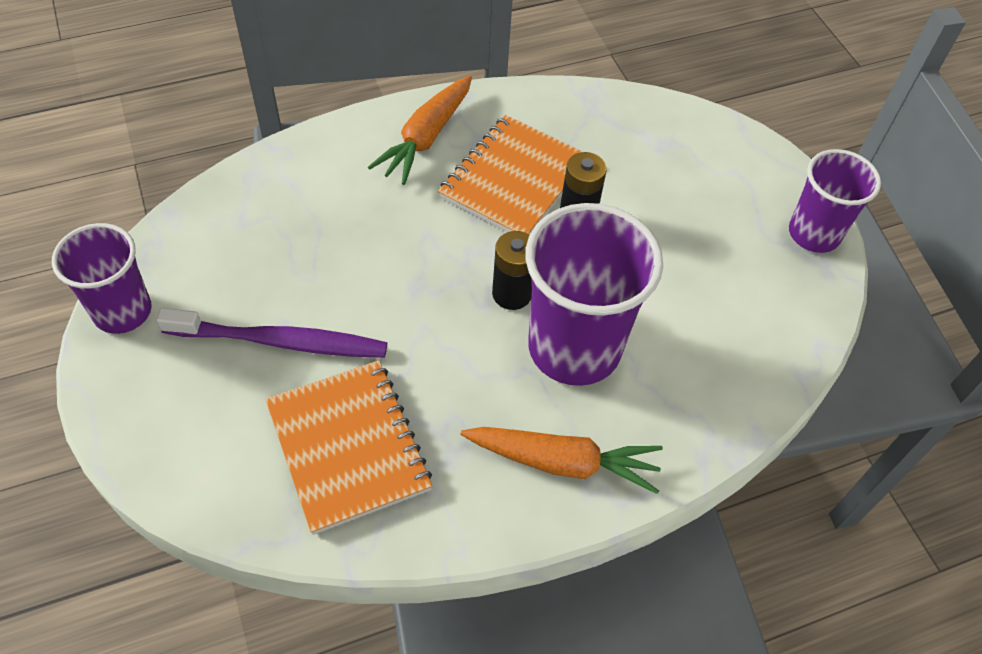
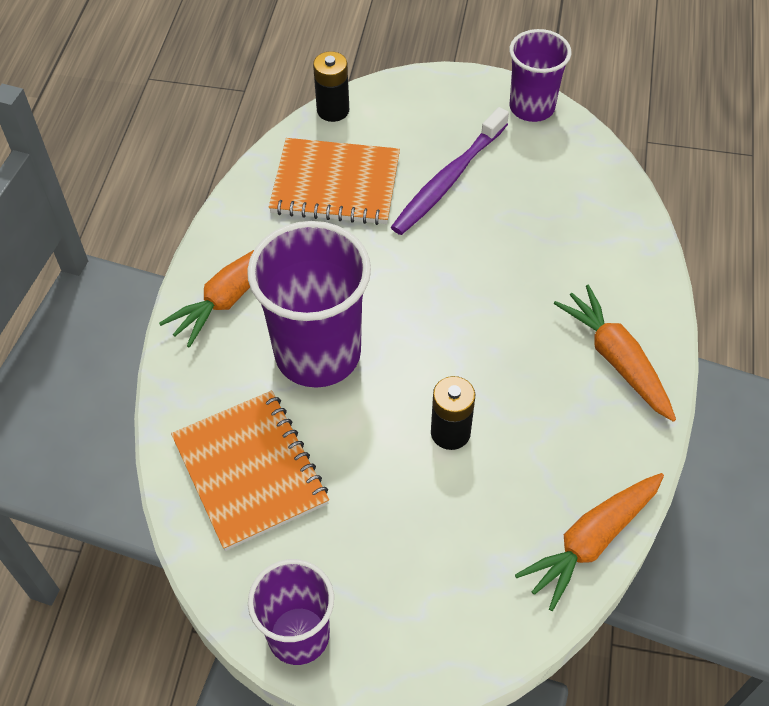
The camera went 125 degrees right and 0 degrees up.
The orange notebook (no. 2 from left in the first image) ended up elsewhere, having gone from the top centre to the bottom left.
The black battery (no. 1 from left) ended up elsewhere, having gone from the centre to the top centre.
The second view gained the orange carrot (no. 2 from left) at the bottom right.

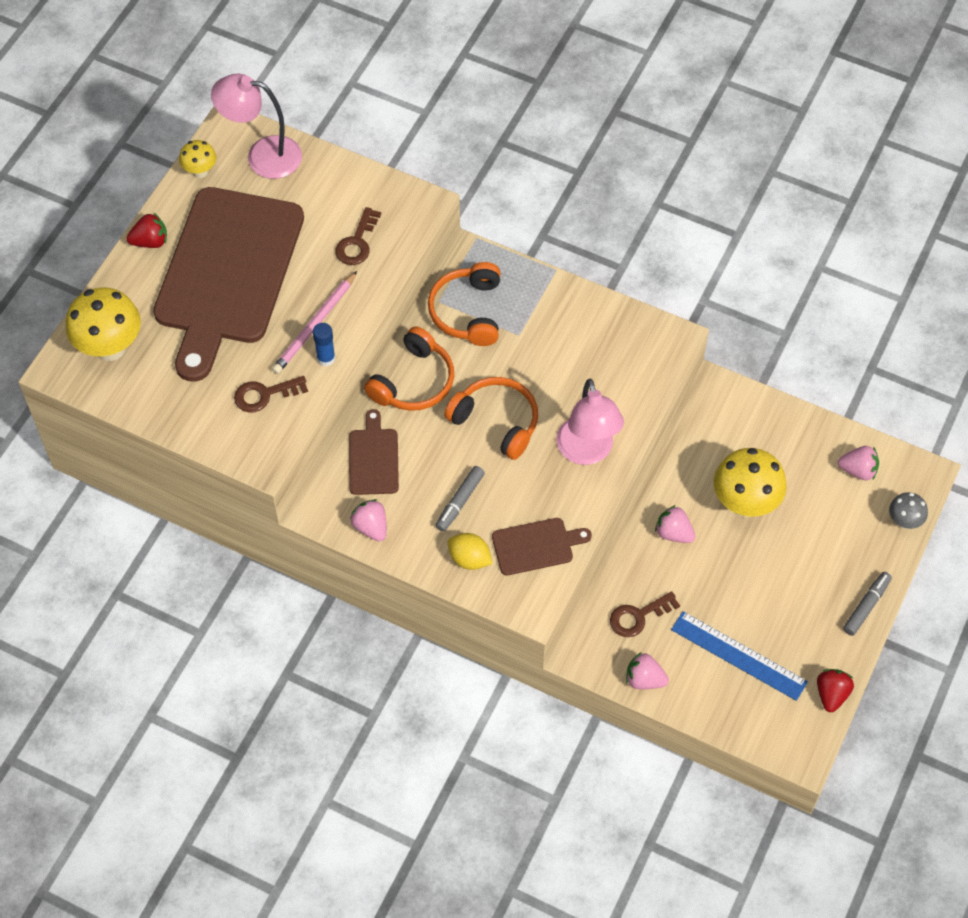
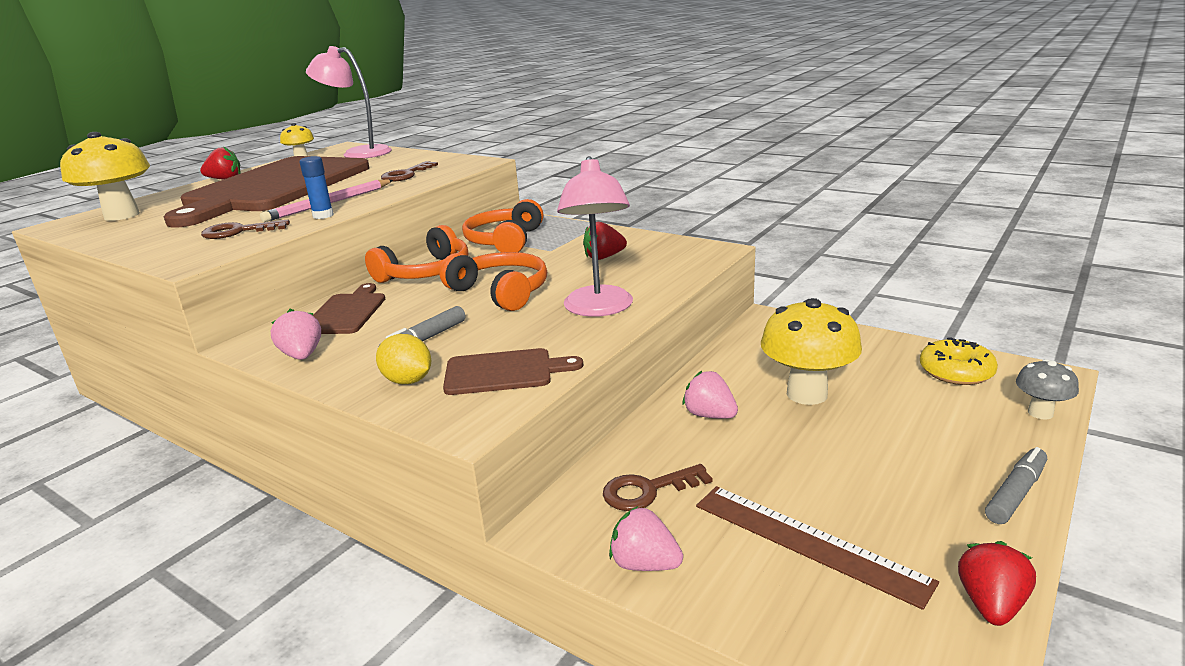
The camera went 10 degrees right and 35 degrees down.
The second view gained the red strawberry (no. 2 from left) at the centre.
What was the blue ruler at the bottom right turned into the brown ruler at the bottom right.
Where the pink strawberry (no. 4 from left) stood at the middle right, the yellow donut came to stand at the middle right.

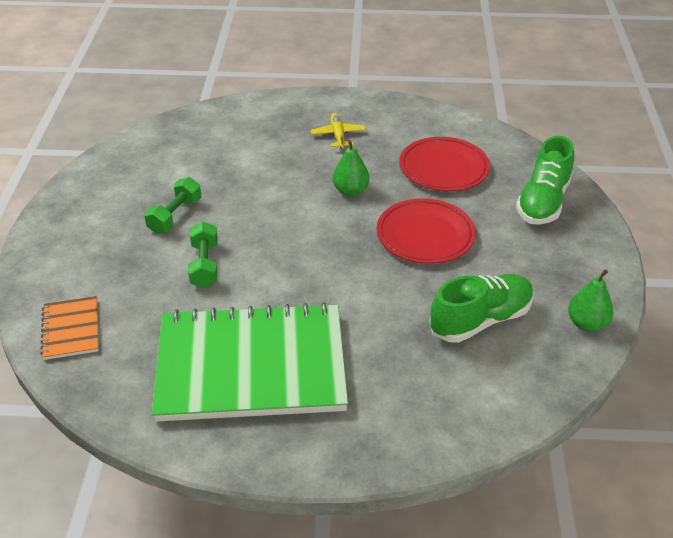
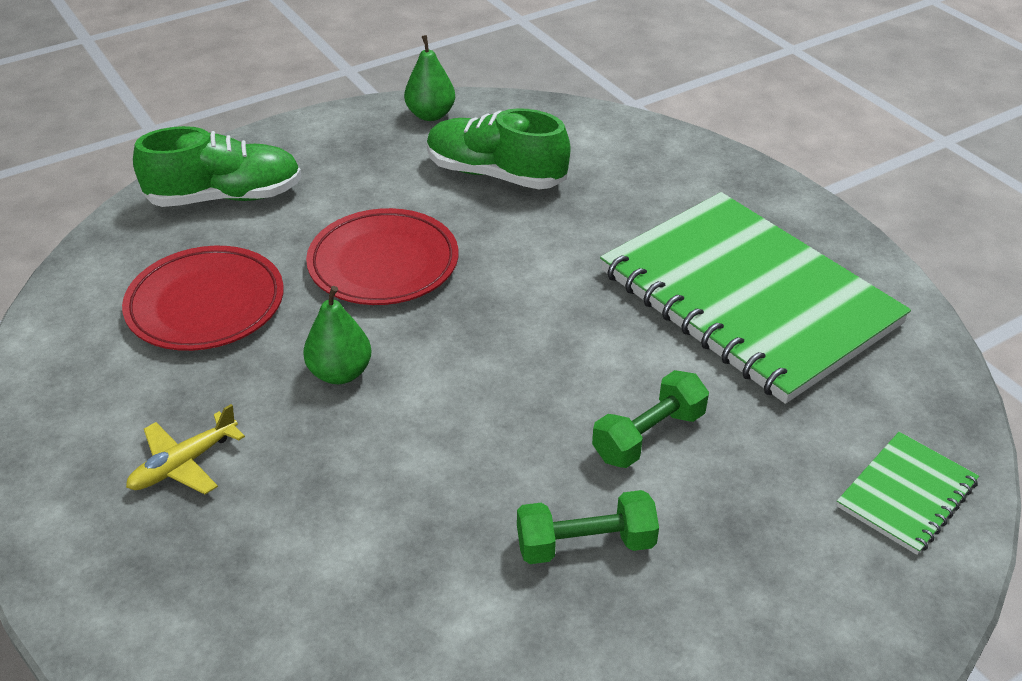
The camera went 125 degrees left and 0 degrees up.
What was the orange notebook at the middle left turned into the green notebook (no. 2 from left) at the bottom right.

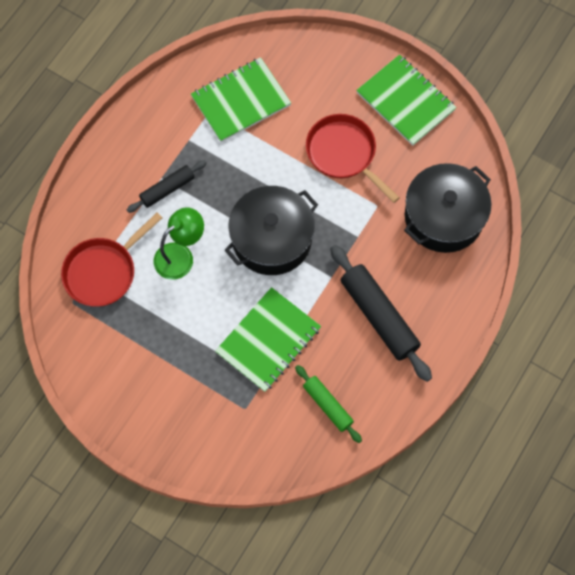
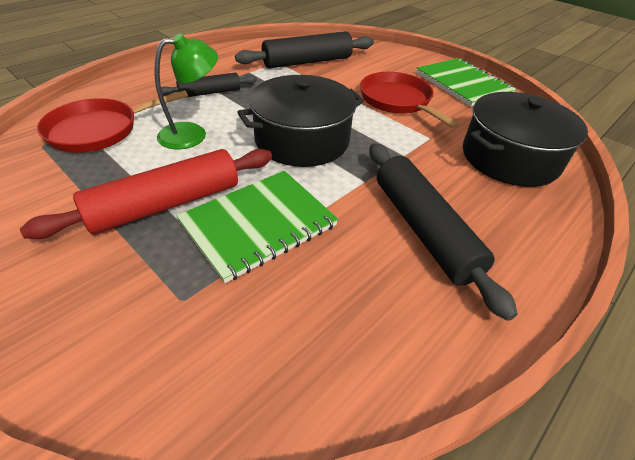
The camera went 10 degrees right and 25 degrees down.
The second view gained the red rolling pin at the middle left.
Where the green notebook (no. 1 from left) stood at the top centre, the black rolling pin (no. 2 from left) came to stand at the top centre.
The second view lost the green rolling pin at the bottom centre.

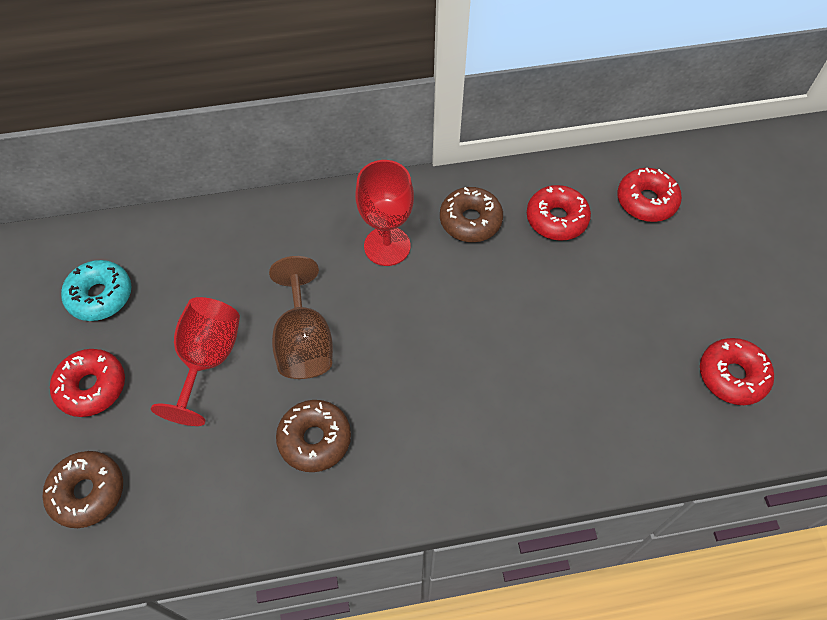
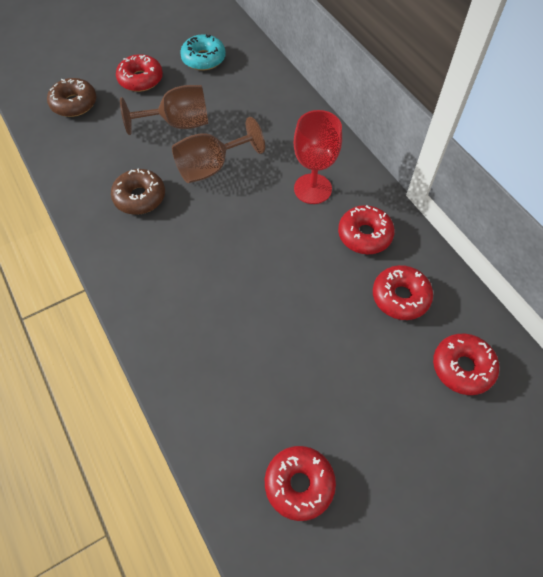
The camera went 70 degrees right and 0 degrees up.
What was the red goblet (no. 1 from left) at the middle left turned into the brown goblet (no. 1 from left) at the top left.
What was the brown donut (no. 3 from left) at the centre turned into the red donut (no. 3 from left) at the middle right.

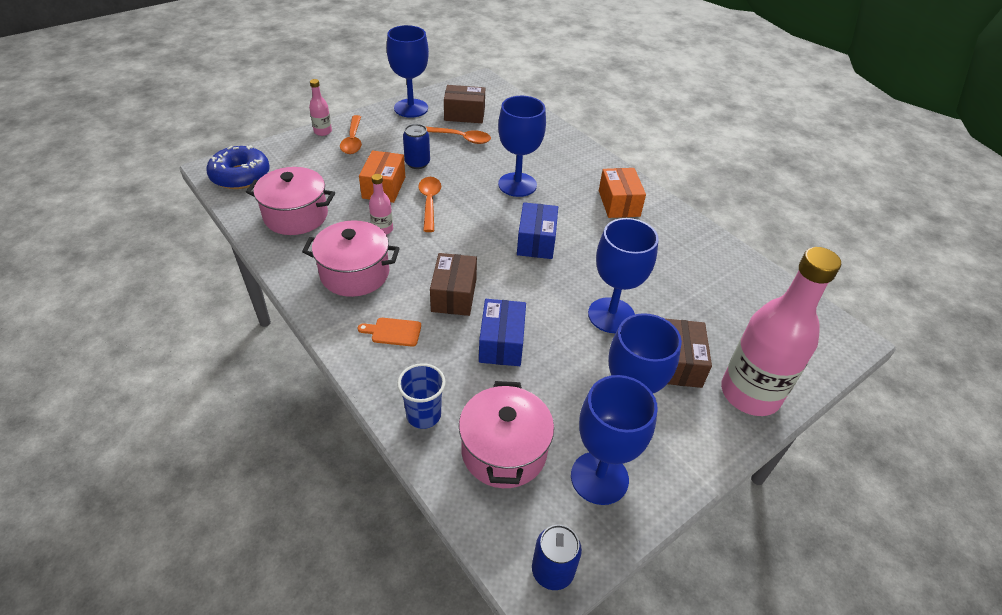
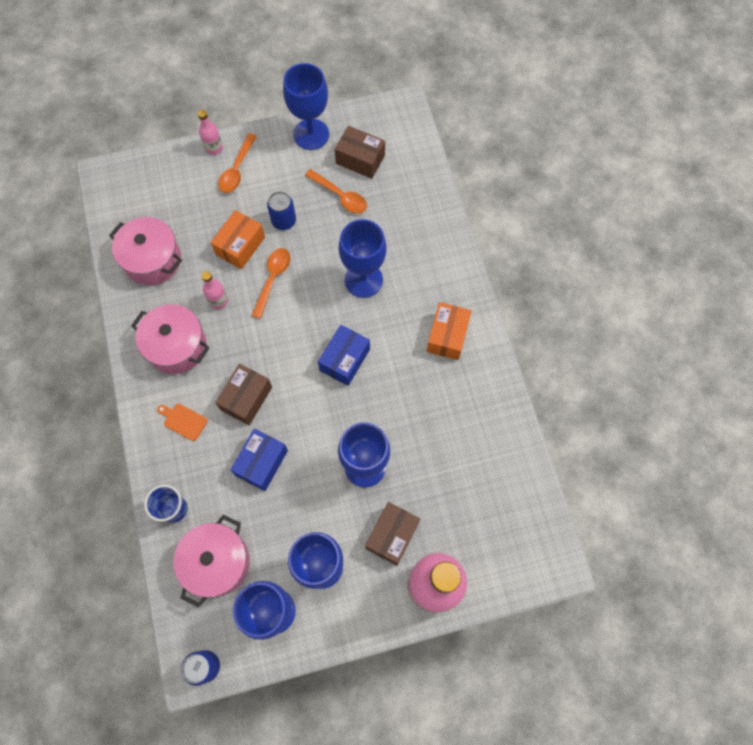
The camera went 25 degrees right and 25 degrees up.
The second view lost the blue donut at the top left.

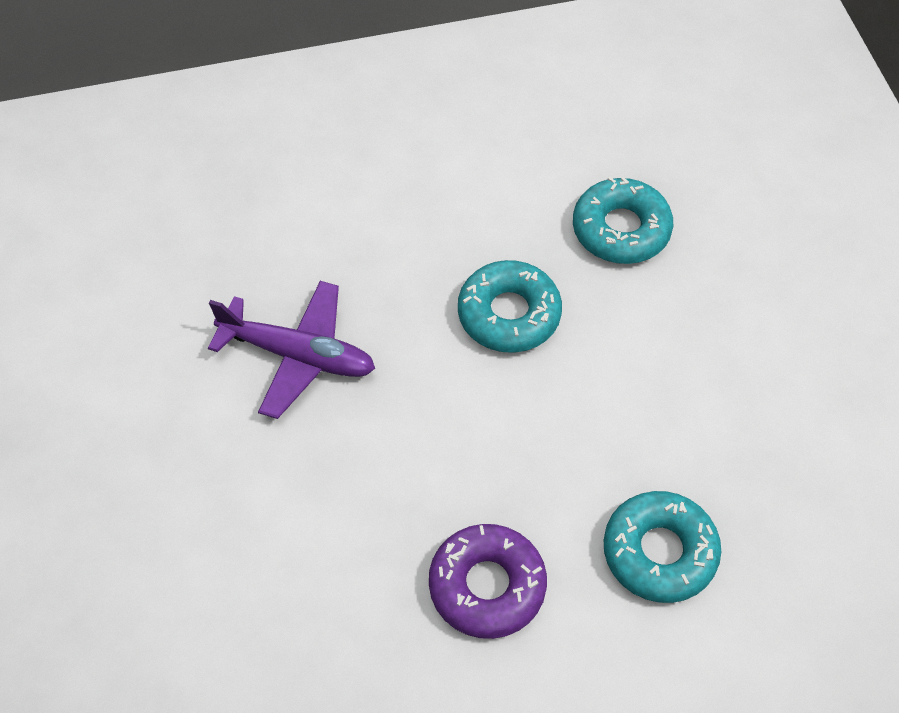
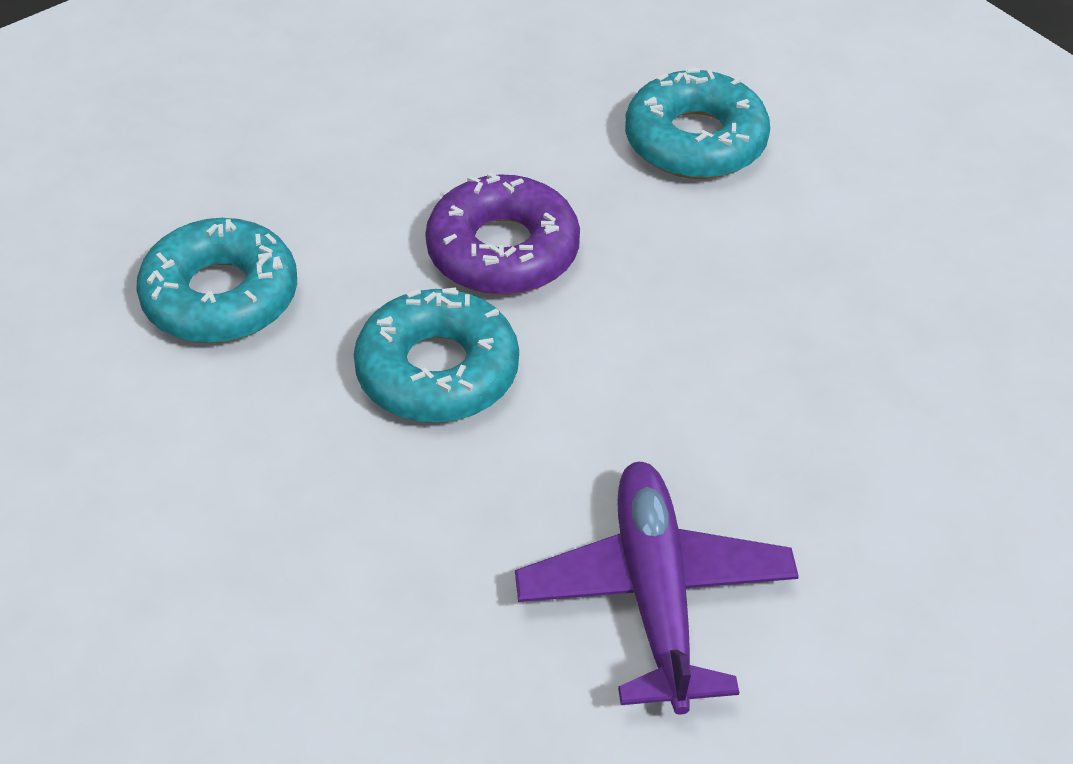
The camera went 115 degrees left and 10 degrees down.
The purple donut ended up elsewhere, having gone from the bottom centre to the top centre.

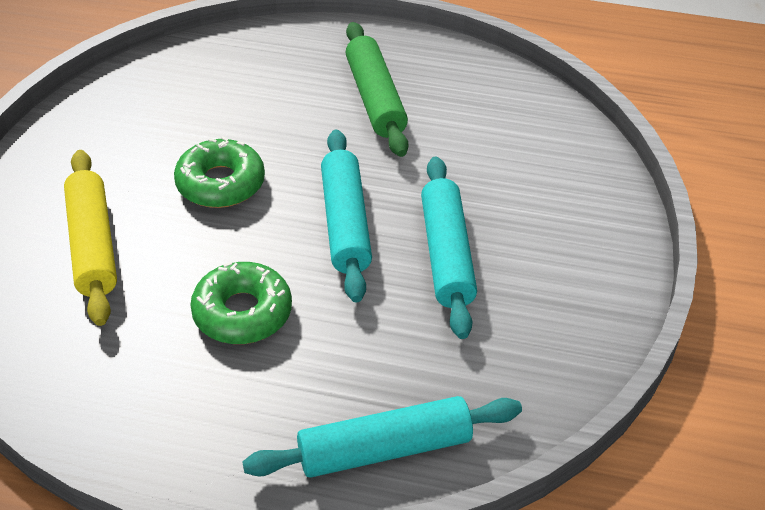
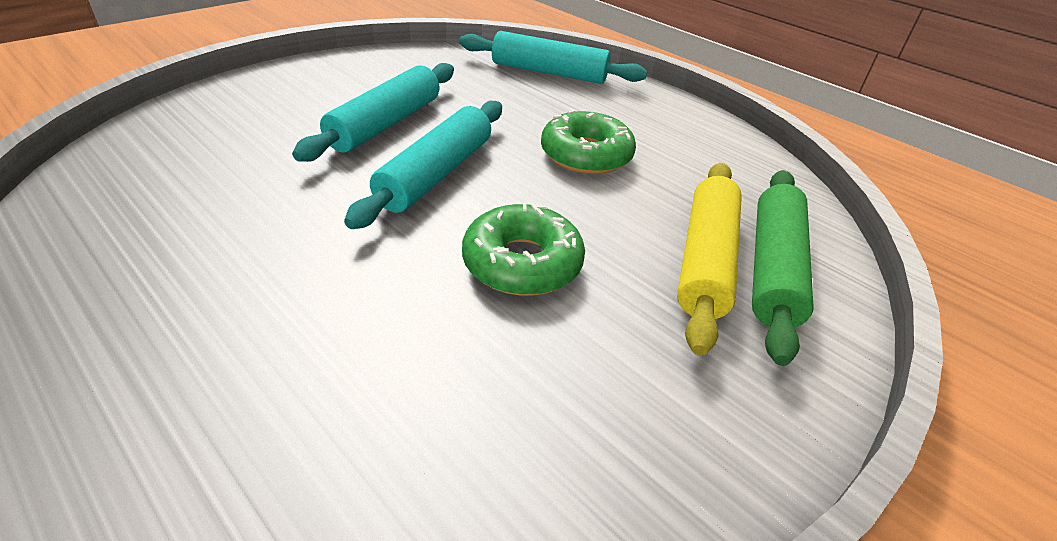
The camera went 150 degrees left and 5 degrees down.
The green rolling pin ended up elsewhere, having gone from the top centre to the middle right.

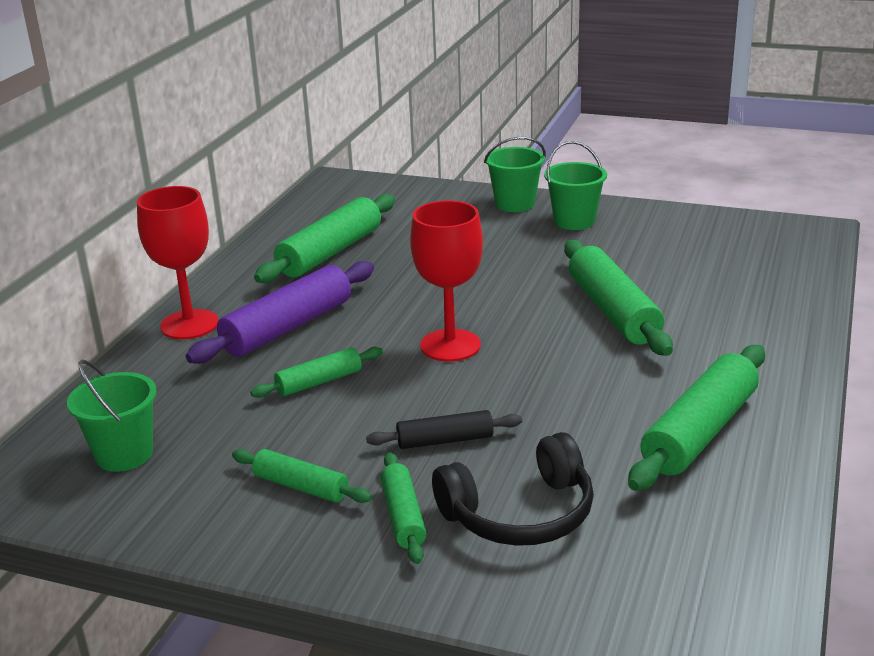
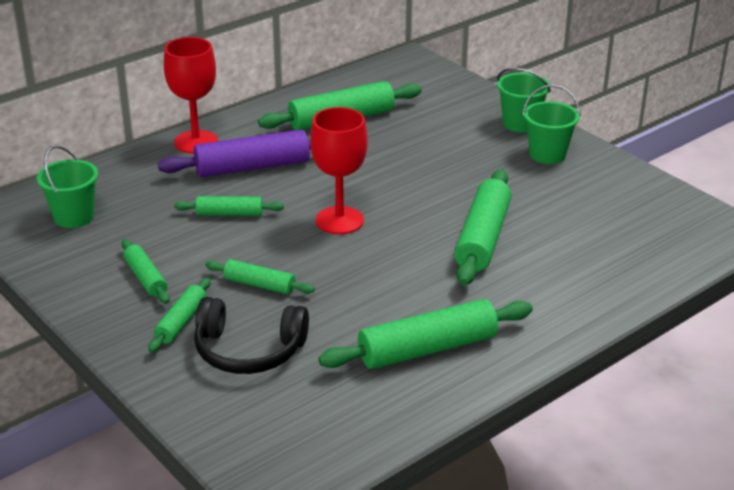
The camera went 30 degrees right and 5 degrees up.
What was the black rolling pin at the centre turned into the green rolling pin (no. 4 from left) at the centre.

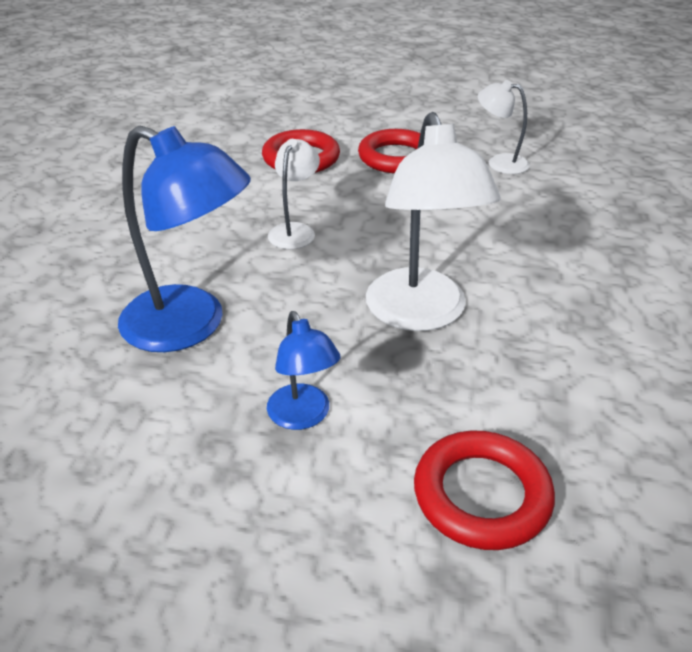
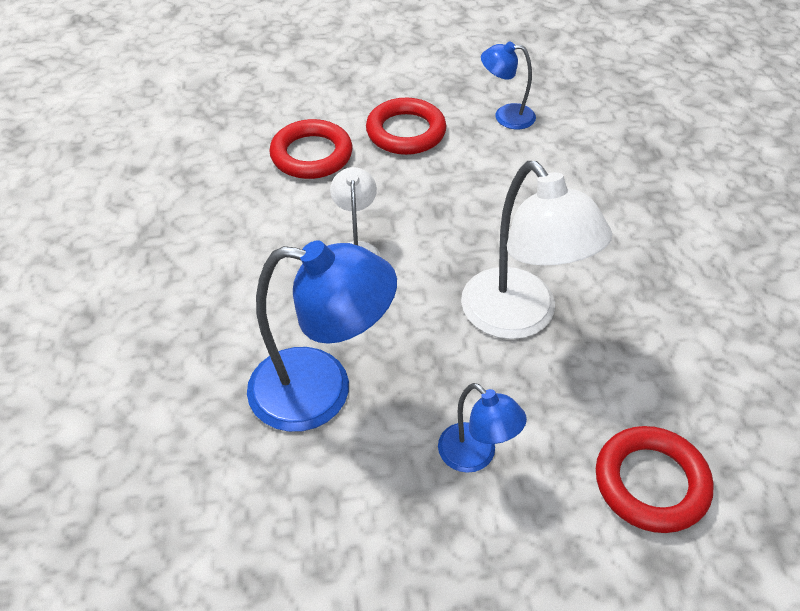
The camera went 20 degrees left and 10 degrees up.
What was the white lamp (no. 3 from left) at the top right turned into the blue lamp (no. 3 from left) at the top centre.

